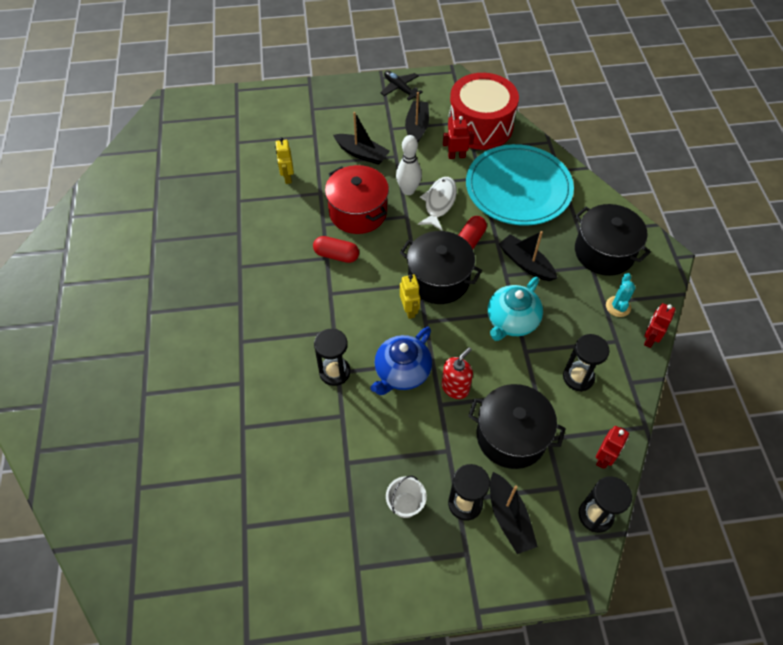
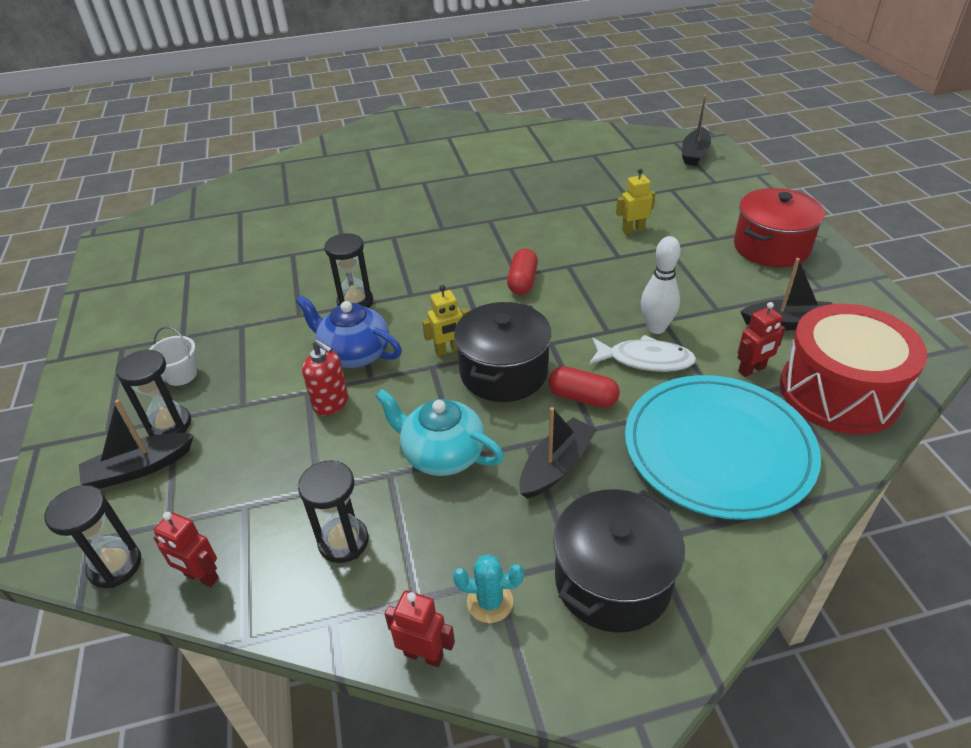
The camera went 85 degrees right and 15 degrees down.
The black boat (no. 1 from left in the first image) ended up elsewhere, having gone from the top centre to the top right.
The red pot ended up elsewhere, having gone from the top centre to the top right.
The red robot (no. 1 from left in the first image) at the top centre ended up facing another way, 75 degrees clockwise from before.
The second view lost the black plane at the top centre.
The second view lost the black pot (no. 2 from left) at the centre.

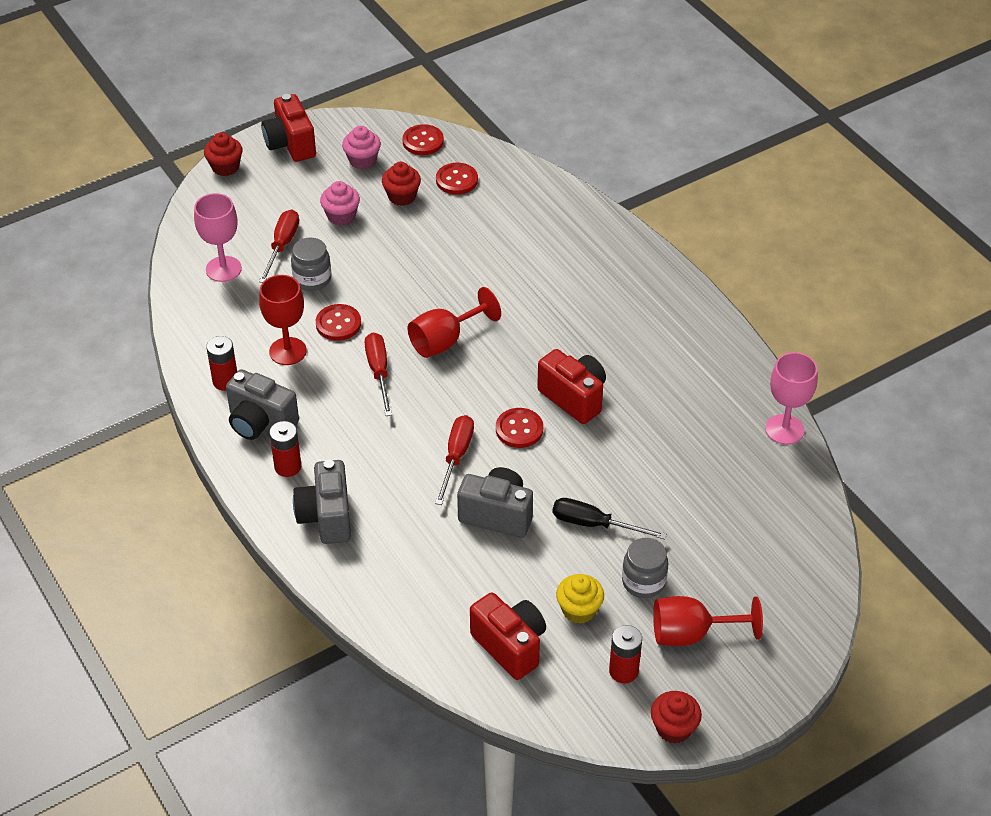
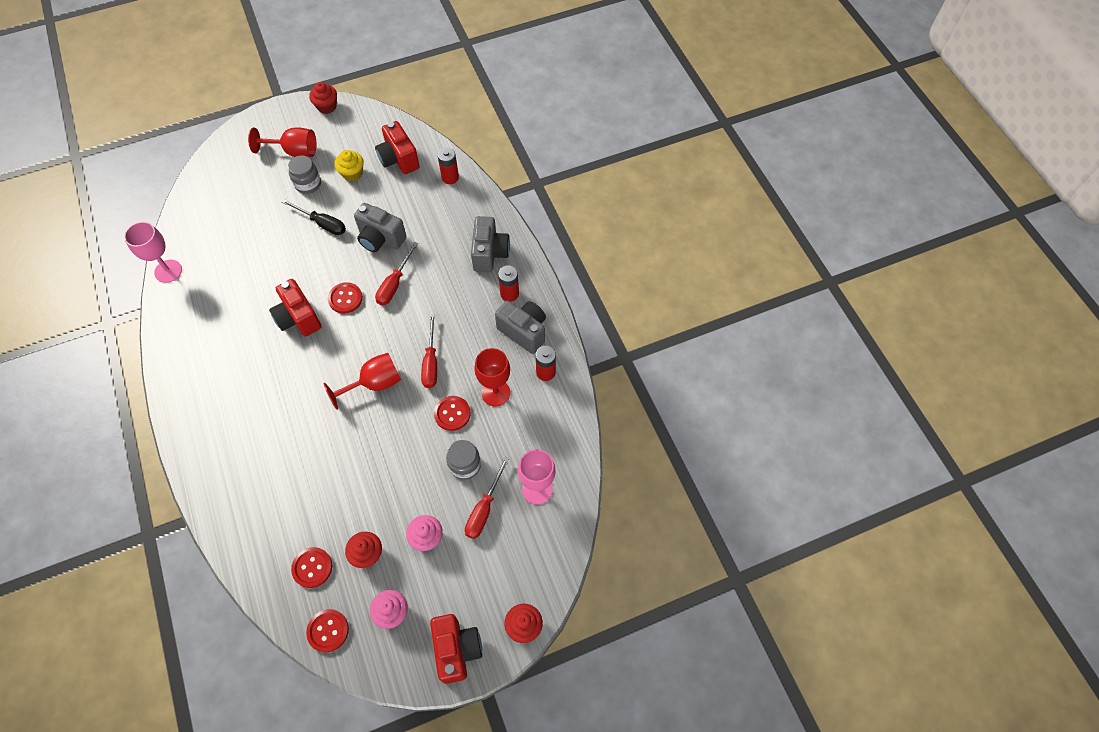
The camera went 170 degrees left and 15 degrees up.
The red battery (no. 3 from left in the first image) ended up elsewhere, having gone from the bottom centre to the top centre.

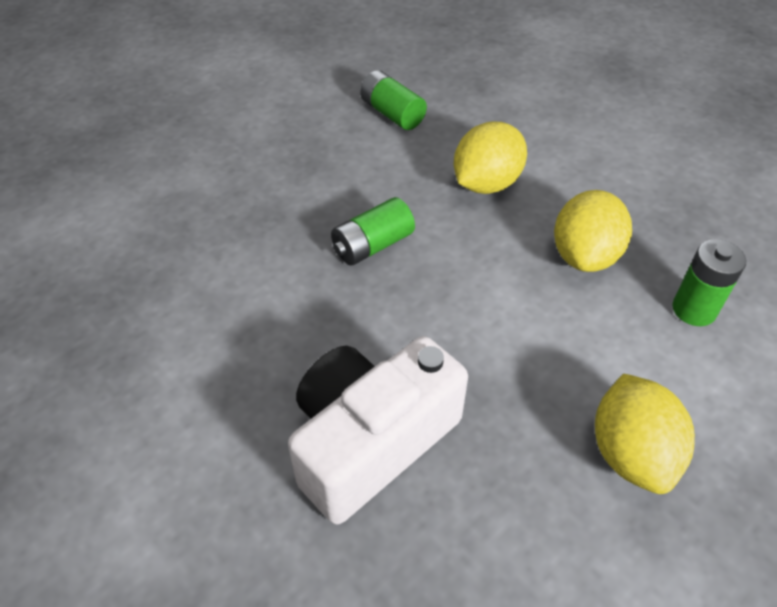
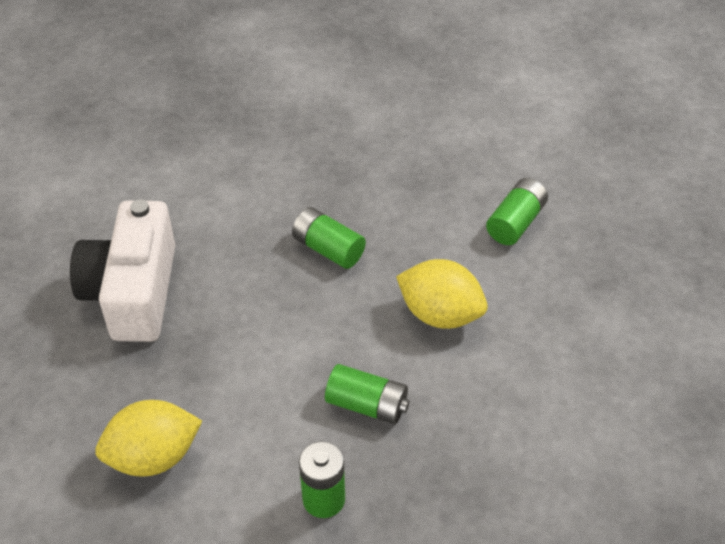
The camera went 75 degrees right and 0 degrees up.
The white camera at the bottom centre ended up facing another way, 120 degrees counterclockwise from before.
Where the yellow lemon (no. 2 from left) stood at the middle right, the green battery (no. 3 from left) came to stand at the bottom centre.

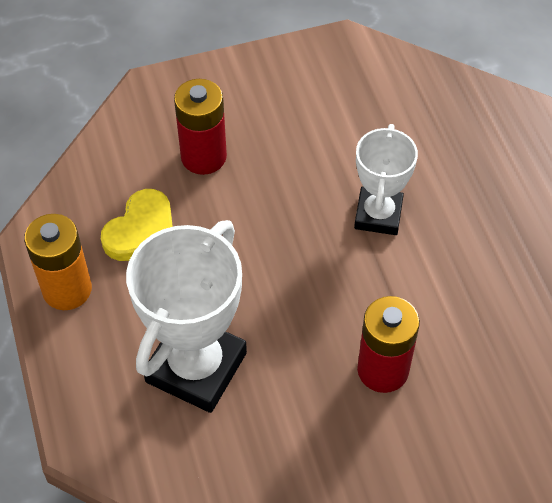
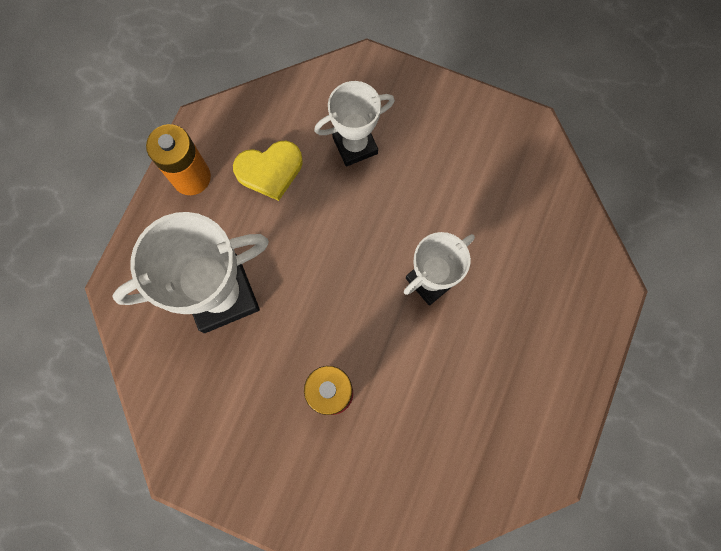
The camera went 40 degrees right and 20 degrees up.
Where the red battery (no. 1 from left) stood at the top centre, the white trophy (no. 2 from left) came to stand at the top centre.

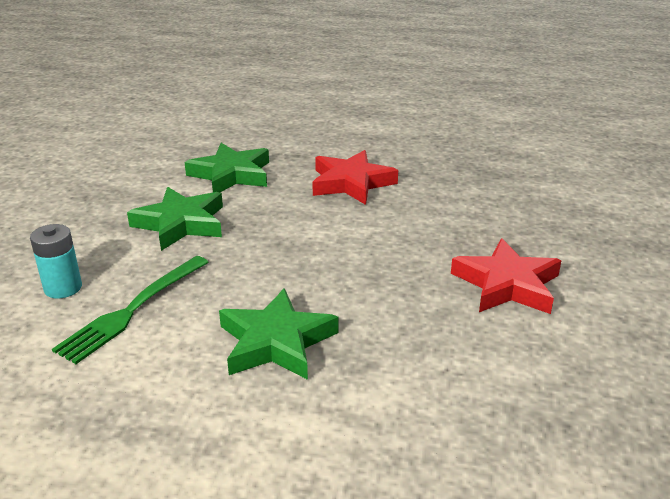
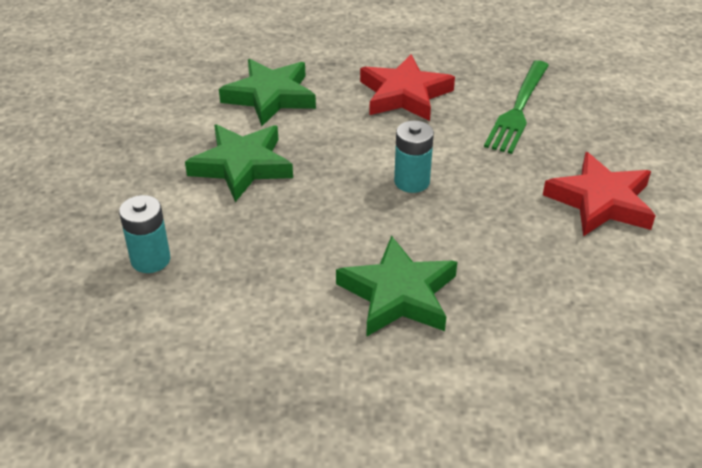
The camera went 10 degrees left and 10 degrees up.
The second view gained the turquoise battery (no. 2 from left) at the centre.
The green fork ended up elsewhere, having gone from the middle left to the top right.

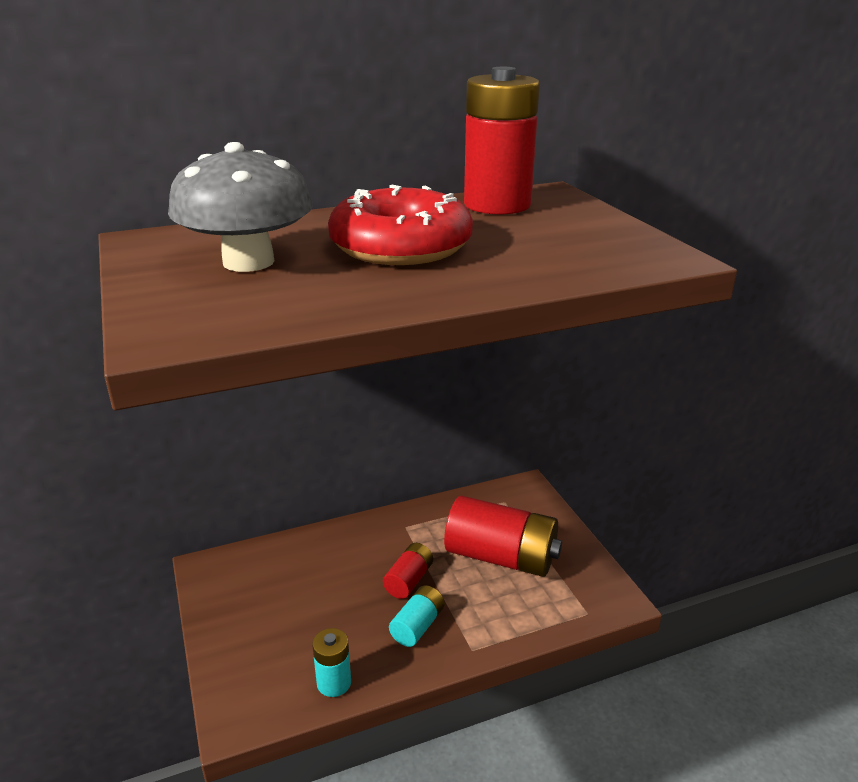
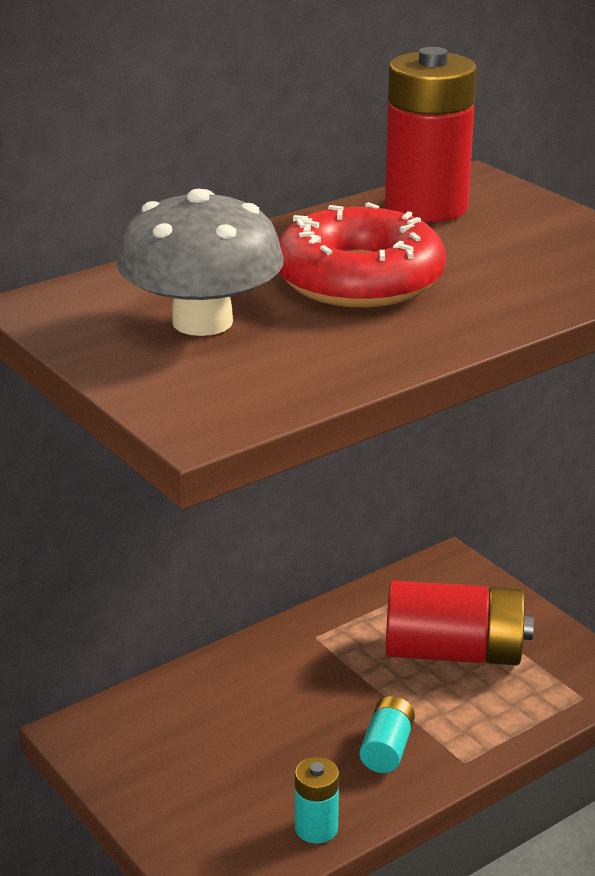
The camera went 15 degrees left and 0 degrees up.
The second view lost the red battery (no. 1 from left) at the bottom centre.

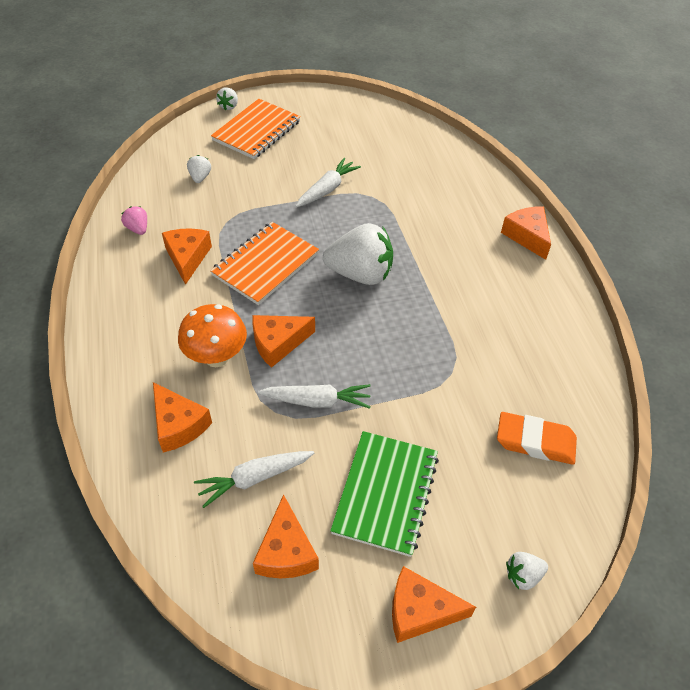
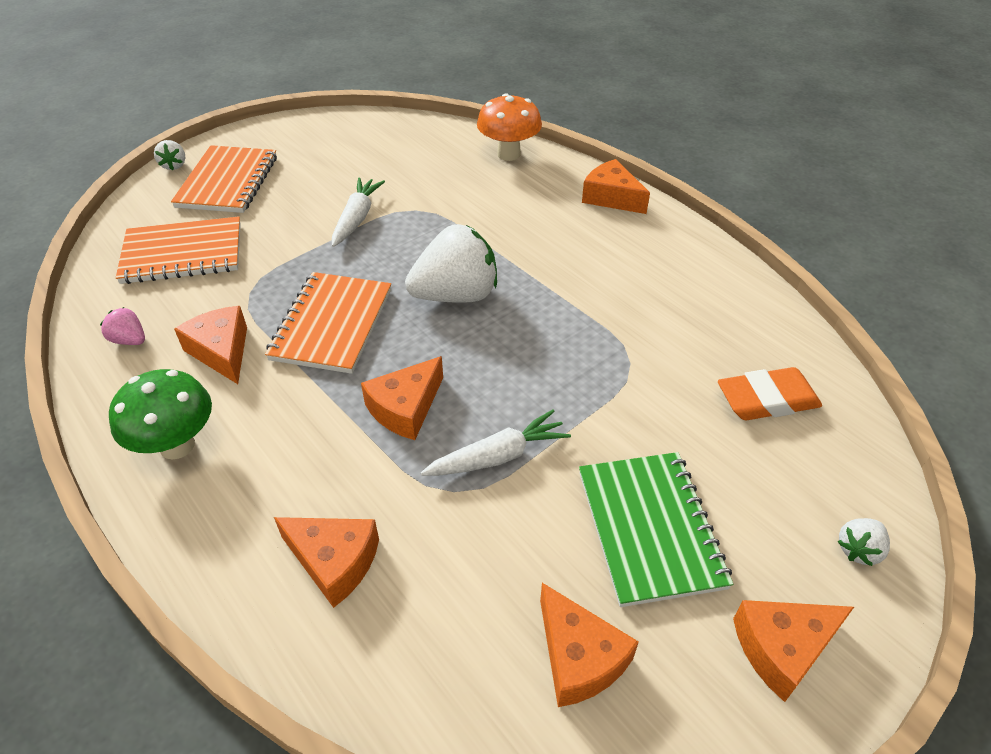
The camera went 25 degrees left and 5 degrees down.
The second view gained the green mushroom at the middle left.
Where the white strawberry (no. 1 from left) stood at the top left, the orange notebook (no. 1 from left) came to stand at the top left.
The orange mushroom ended up elsewhere, having gone from the middle left to the top centre.
The second view lost the white carrot (no. 1 from left) at the bottom centre.

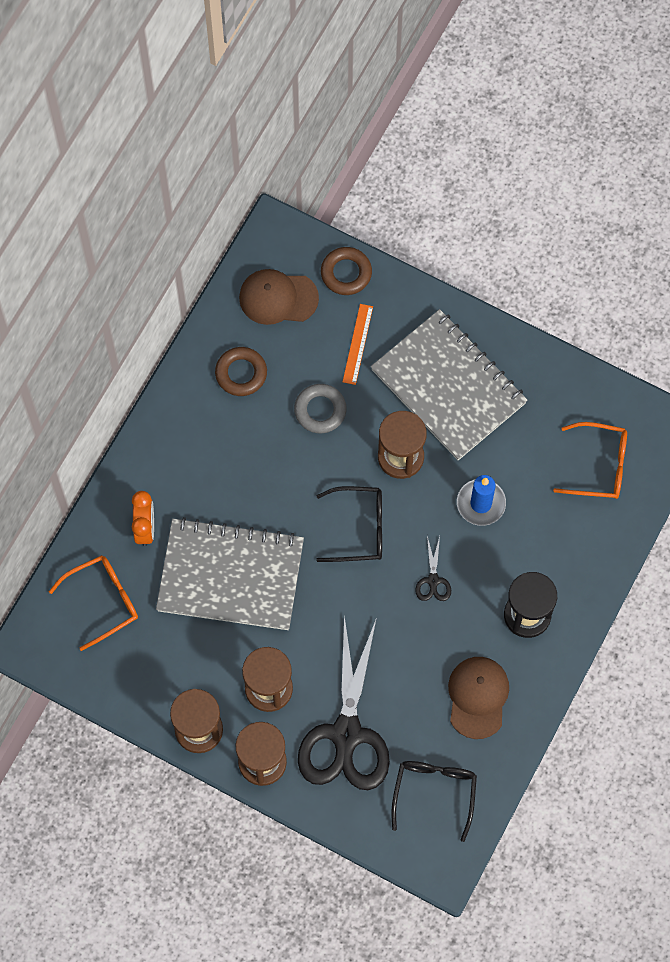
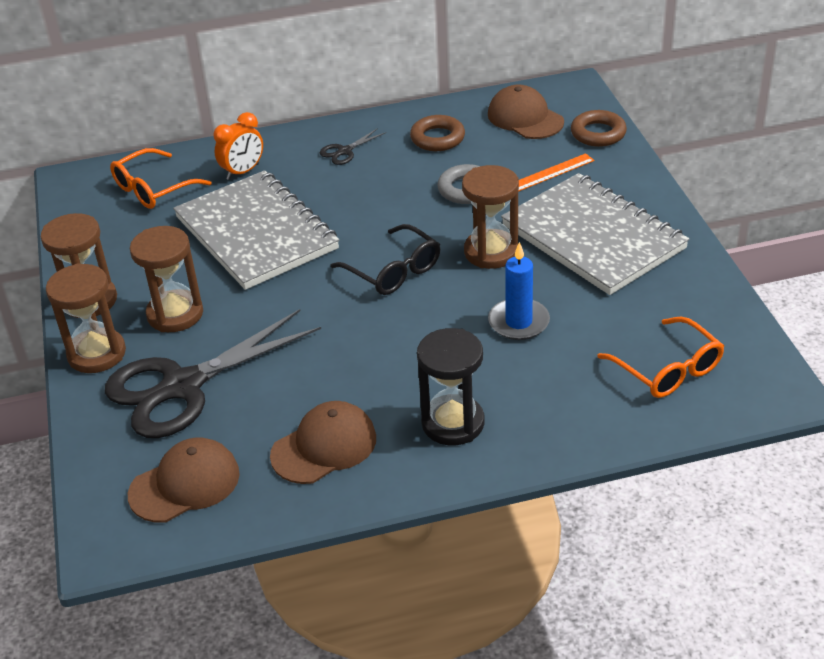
The camera went 50 degrees right and 30 degrees down.
The orange glasses (no. 1 from left) at the middle left ended up facing another way, 120 degrees clockwise from before.
Where the black glasses (no. 2 from left) stood at the bottom centre, the brown cap (no. 1 from left) came to stand at the bottom left.
The black scissors (no. 2 from left) ended up elsewhere, having gone from the centre to the top centre.
The grey notebook (no. 2 from left) at the middle right ended up facing another way, 45 degrees counterclockwise from before.

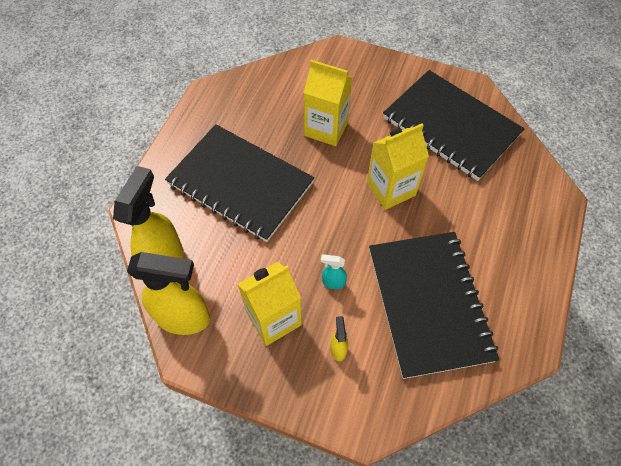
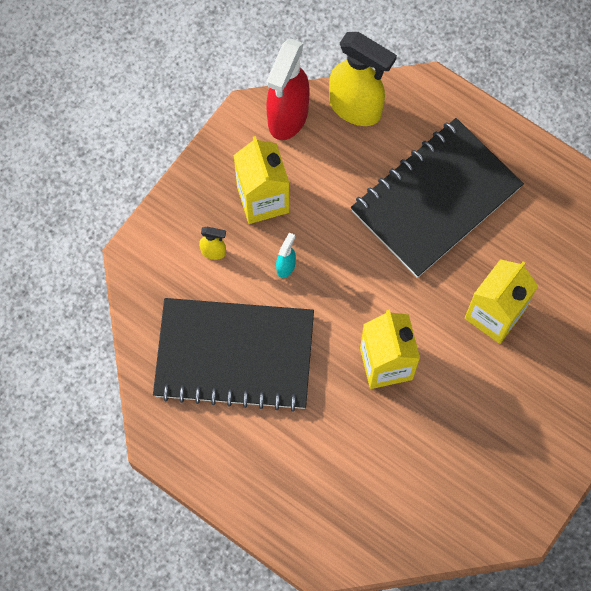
The camera went 105 degrees right and 10 degrees up.
What was the yellow spray bottle (no. 2 from left) at the middle left turned into the red spray bottle at the top centre.
The second view lost the black notebook (no. 3 from left) at the top right.

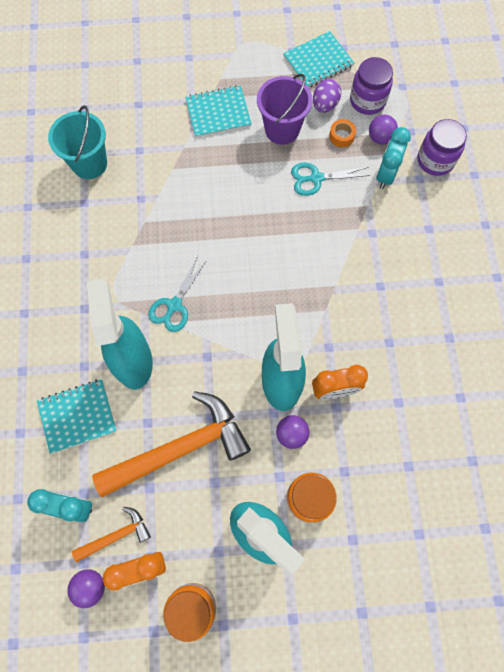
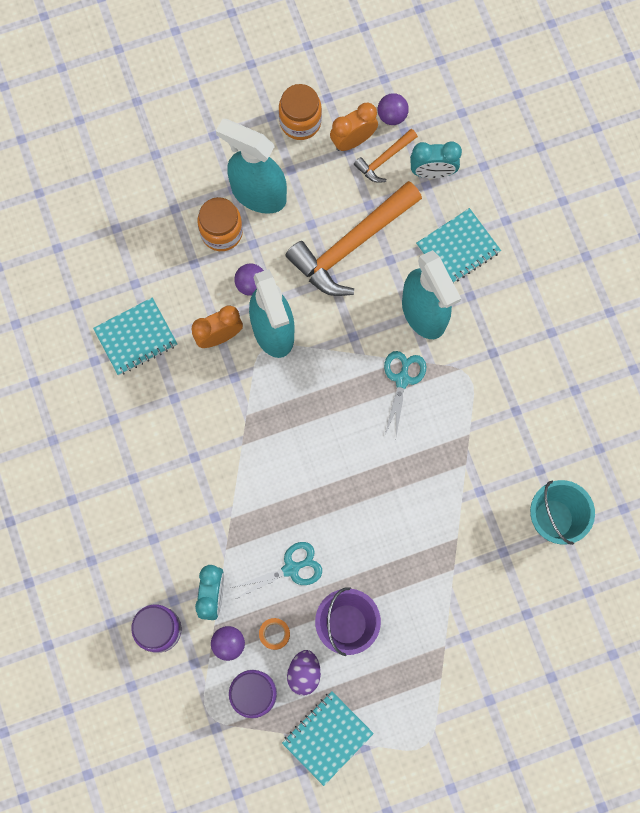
The camera went 165 degrees right and 5 degrees up.
The turquoise notebook (no. 2 from left in the first image) ended up elsewhere, having gone from the top centre to the middle left.

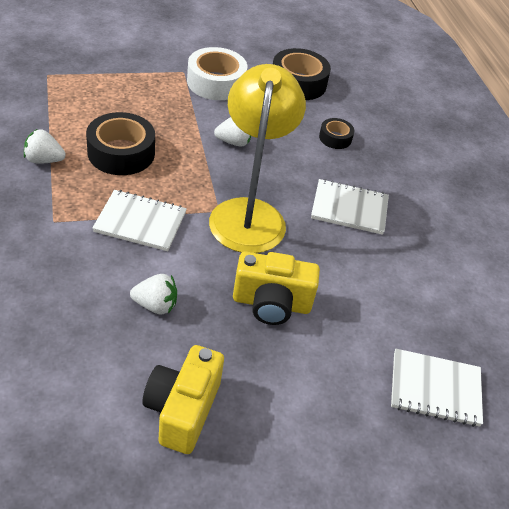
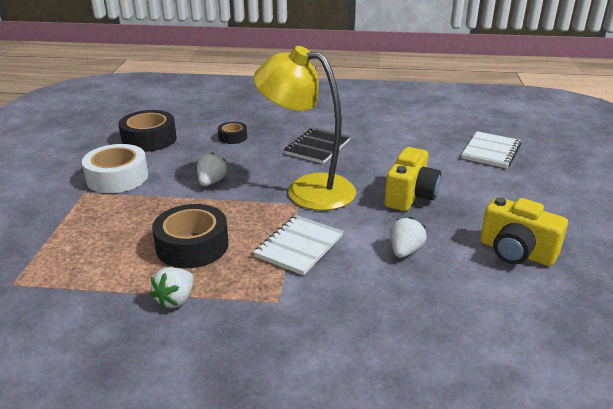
The camera went 65 degrees left and 15 degrees down.
What was the white notebook (no. 2 from left) at the middle right turned into the black notebook at the centre.

